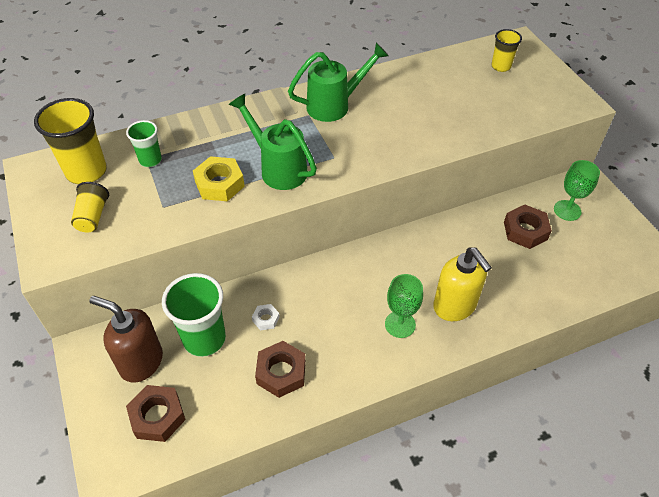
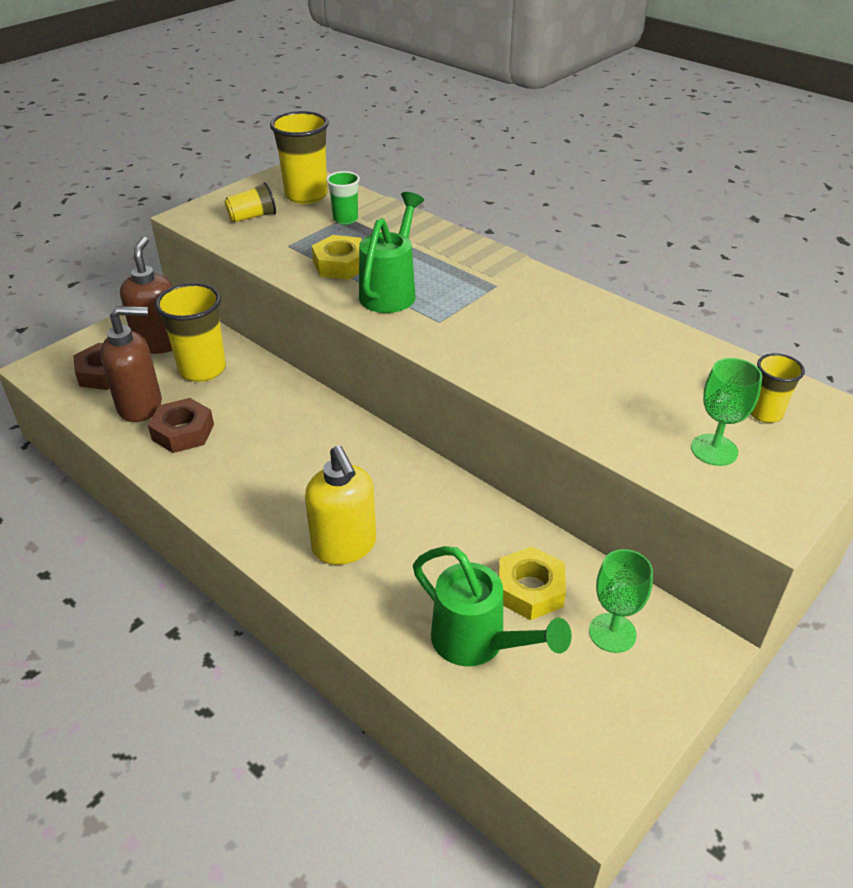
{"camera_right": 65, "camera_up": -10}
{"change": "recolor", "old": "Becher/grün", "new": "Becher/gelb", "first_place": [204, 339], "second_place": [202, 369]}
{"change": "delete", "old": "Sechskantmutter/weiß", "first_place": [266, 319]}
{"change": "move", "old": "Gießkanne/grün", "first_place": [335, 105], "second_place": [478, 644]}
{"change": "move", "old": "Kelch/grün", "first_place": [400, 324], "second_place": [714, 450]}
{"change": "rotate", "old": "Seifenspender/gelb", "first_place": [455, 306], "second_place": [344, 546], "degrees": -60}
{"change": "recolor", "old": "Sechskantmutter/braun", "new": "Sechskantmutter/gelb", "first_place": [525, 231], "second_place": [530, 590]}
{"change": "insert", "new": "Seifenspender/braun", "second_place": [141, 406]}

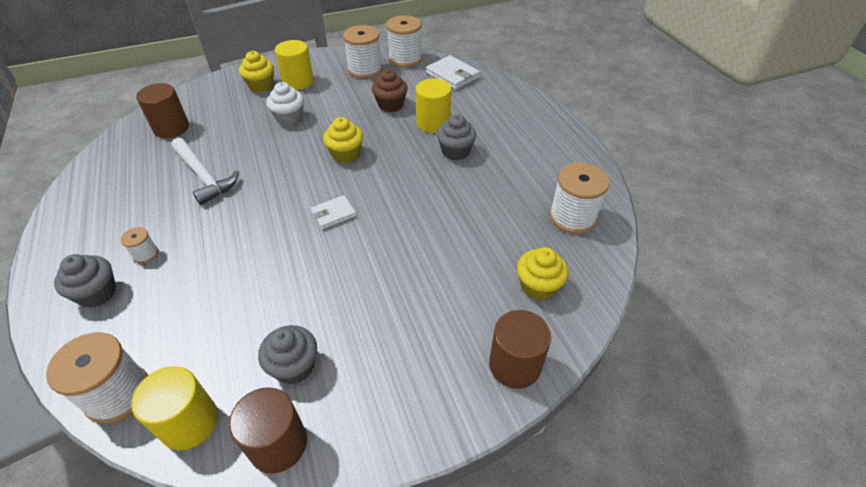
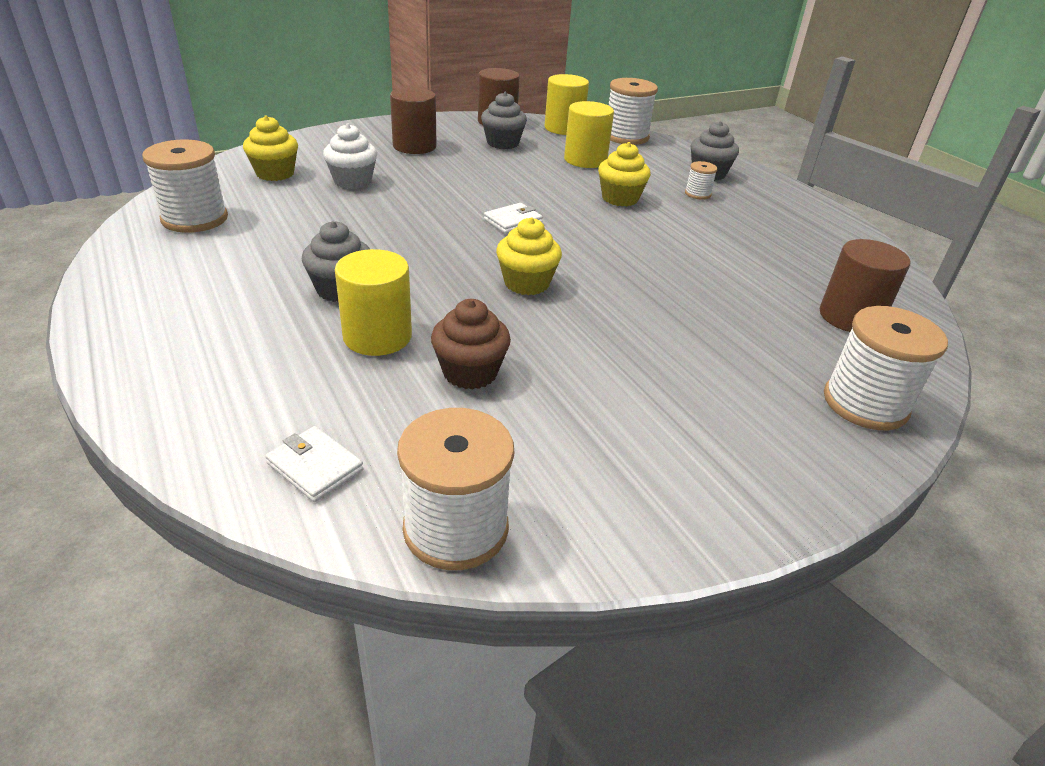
{"camera_right": 170, "camera_up": -10}
{"change": "delete", "old": "Hammer/weiß", "first_place": [204, 176]}
{"change": "move", "old": "Muffin/gelb", "first_place": [261, 86], "second_place": [620, 198]}
{"change": "move", "old": "Muffin/weiß", "first_place": [289, 118], "second_place": [352, 181]}
{"change": "move", "old": "Vollzylinder/gelb", "first_place": [298, 82], "second_place": [585, 160]}
{"change": "move", "old": "Garnrolle/weiß", "first_place": [365, 70], "second_place": [865, 403]}
{"change": "resize", "old": "Geldbörse/weiß", "first_place": [452, 75], "second_place": [315, 467], "factor": 0.64}
{"change": "move", "old": "Vollzylinder/braun", "first_place": [514, 365], "second_place": [414, 146]}

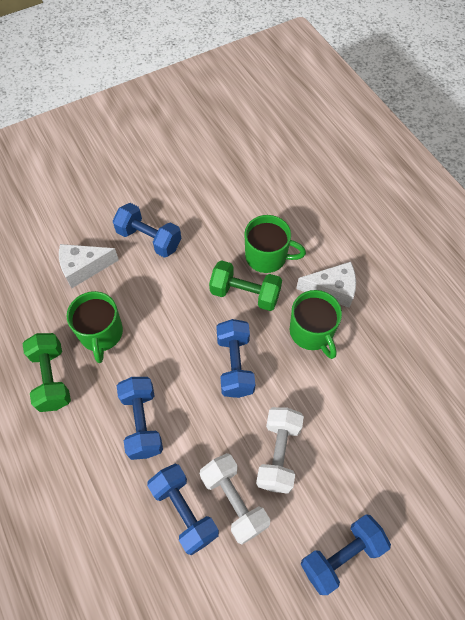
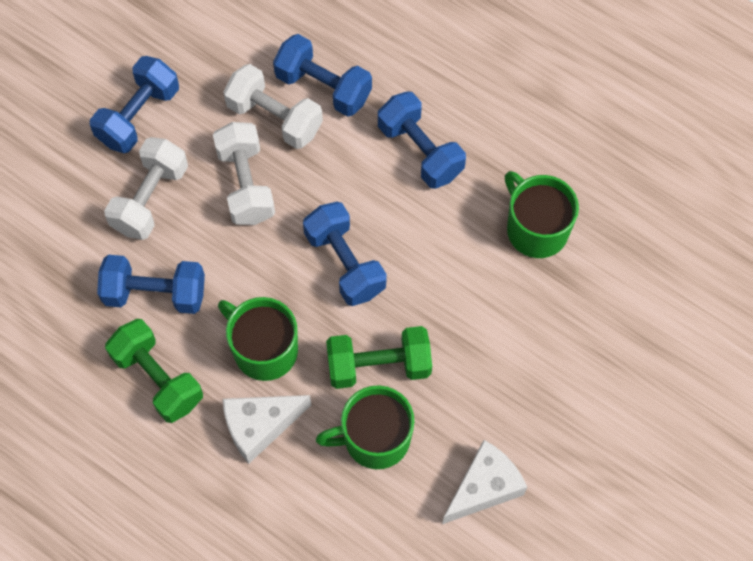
{"camera_right": 155, "camera_up": 5}
{"change": "move", "old": "Hantel/grün", "first_place": [51, 378], "second_place": [158, 378]}
{"change": "move", "old": "Käse/weiß", "first_place": [84, 268], "second_place": [484, 487]}
{"change": "move", "old": "Hantel/blau", "first_place": [149, 239], "second_place": [155, 294]}
{"change": "insert", "new": "Hantel/weiß", "second_place": [150, 199]}

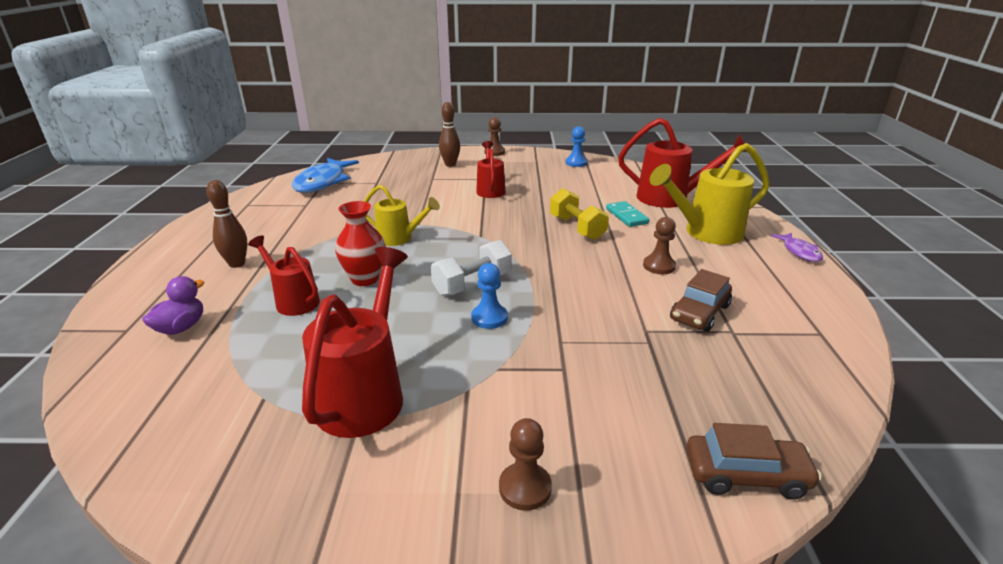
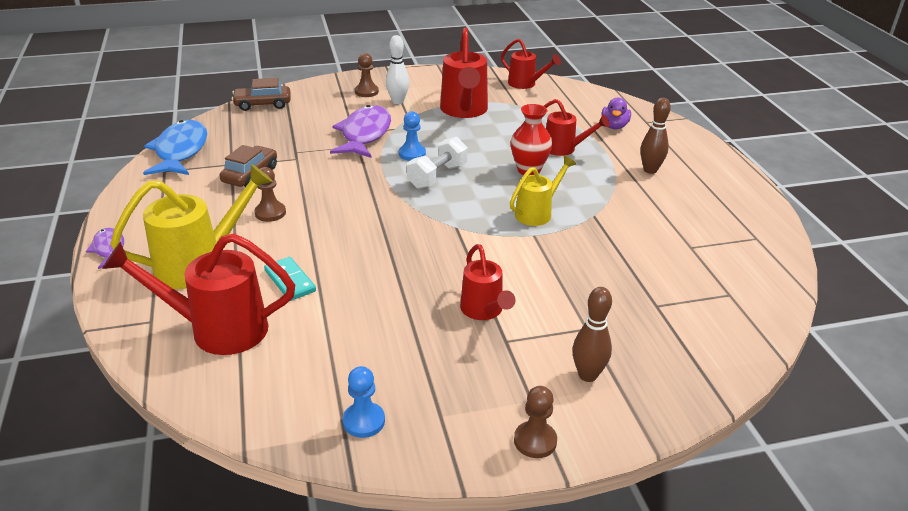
{"camera_right": 165, "camera_up": 5}
{"change": "move", "old": "Fisch/blau", "first_place": [323, 182], "second_place": [180, 151]}
{"change": "rotate", "old": "Gießkanne/gelb", "first_place": [399, 238], "second_place": [537, 213], "degrees": 135}
{"change": "delete", "old": "Hantel/gelb", "first_place": [577, 228]}
{"change": "insert", "new": "Fisch/lila", "second_place": [364, 134]}
{"change": "insert", "new": "Bowlingkegel/weiß", "second_place": [398, 101]}
{"change": "insert", "new": "Gießkanne/rot", "second_place": [525, 84]}

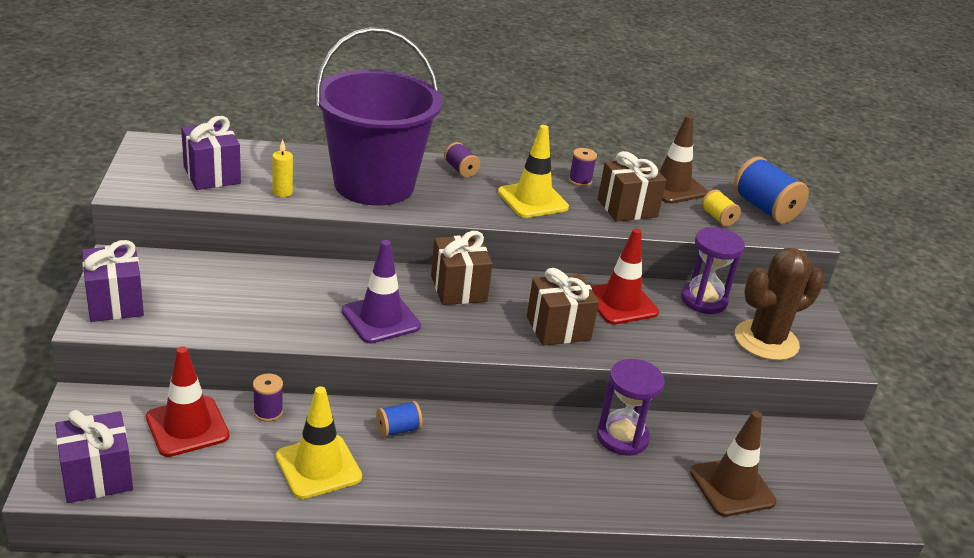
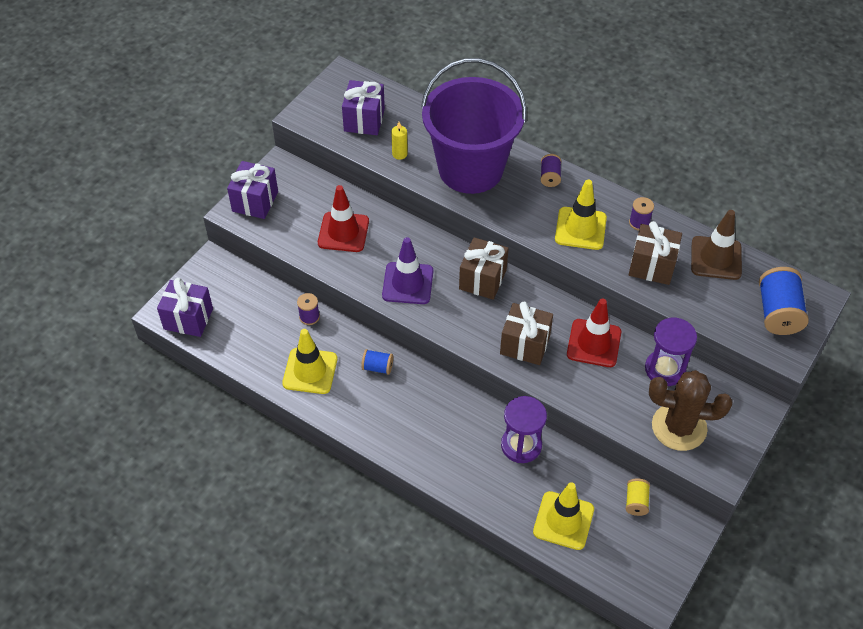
{"camera_right": 40, "camera_up": 20}
{"change": "move", "old": "Leitkegel/rot", "first_place": [187, 427], "second_place": [343, 232]}
{"change": "recolor", "old": "Leitkegel/braun", "new": "Leitkegel/gelb", "first_place": [732, 487], "second_place": [563, 520]}
{"change": "move", "old": "Garnrolle/gelb", "first_place": [718, 218], "second_place": [636, 502]}

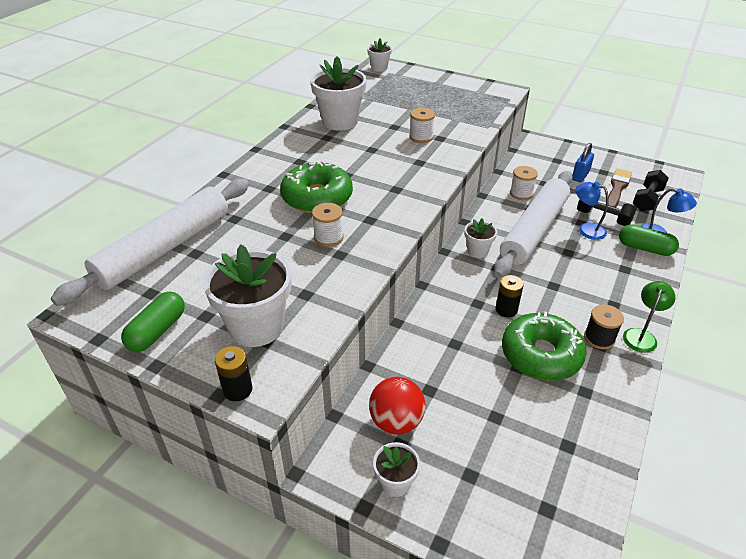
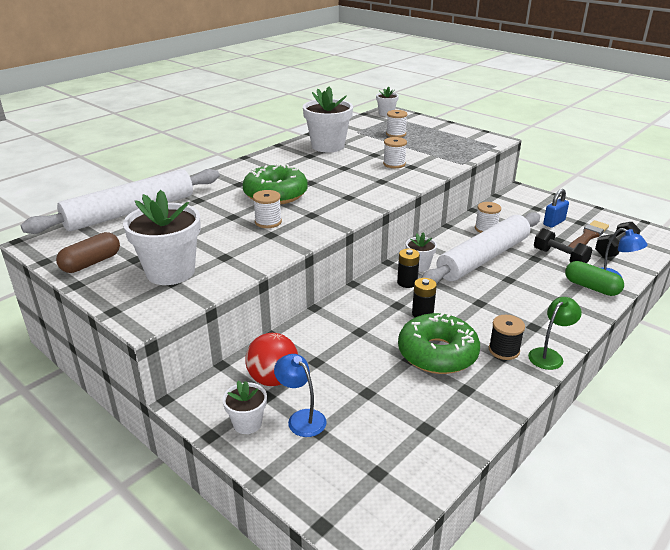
{"camera_right": 15, "camera_up": -10}
{"change": "recolor", "old": "Kapsel/grün", "new": "Kapsel/braun", "first_place": [157, 331], "second_place": [91, 263]}
{"change": "move", "old": "Batterie/schwarz", "first_place": [237, 389], "second_place": [407, 282]}
{"change": "move", "old": "Lampe/blau", "first_place": [586, 229], "second_place": [301, 418]}
{"change": "insert", "new": "Garnrolle/weiß", "second_place": [396, 134]}

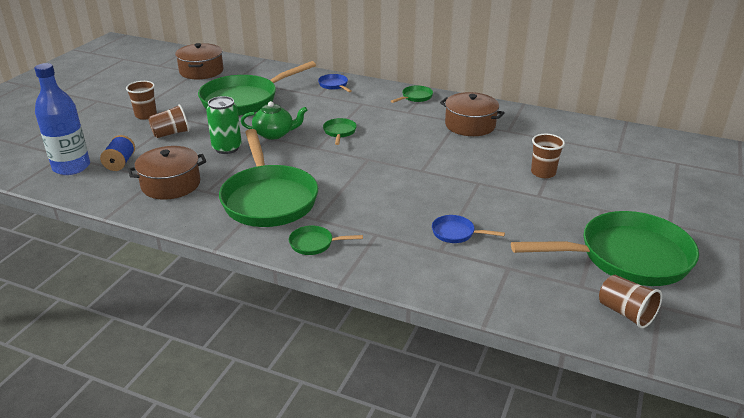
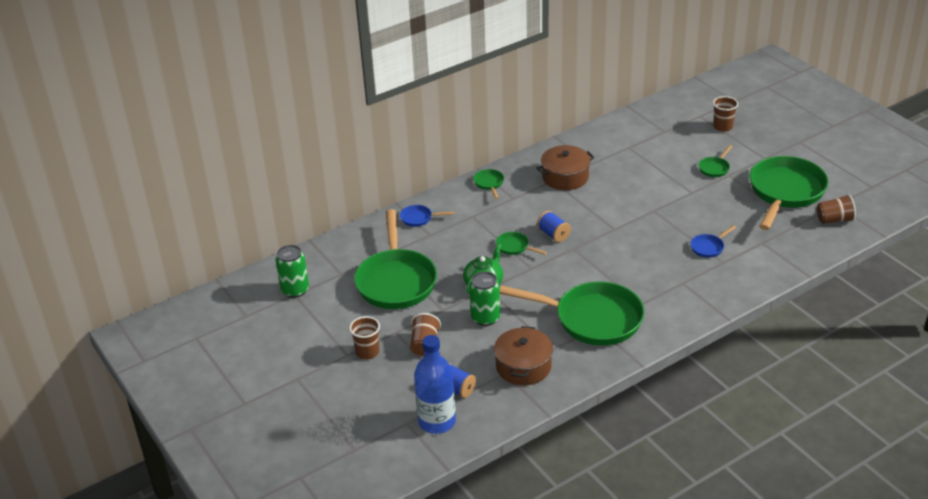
{"camera_right": -55, "camera_up": 5}
{"change": "replace", "old": "Kochtopf/braun", "new": "Dose/grün", "first_place": [201, 71], "second_place": [295, 290]}
{"change": "move", "old": "Pfanne/grün", "first_place": [314, 244], "second_place": [714, 168]}
{"change": "move", "old": "Becher/braun", "first_place": [543, 173], "second_place": [723, 127]}
{"change": "insert", "new": "Garnrolle/blau", "second_place": [553, 234]}

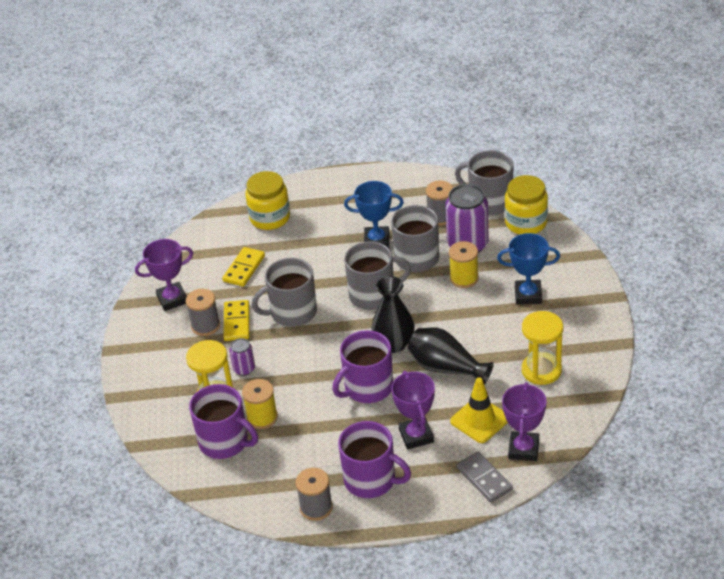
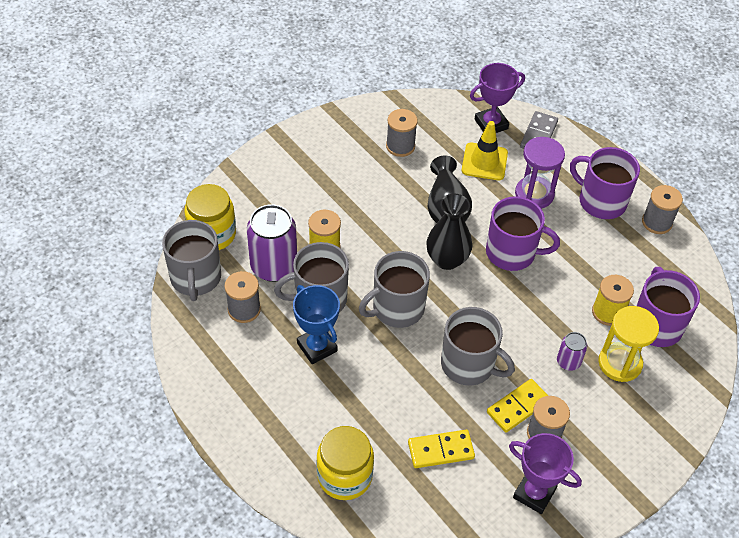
{"camera_right": -130, "camera_up": 10}
{"change": "rotate", "old": "Tasse/lila", "first_place": [371, 480], "second_place": [601, 201], "degrees": -45}
{"change": "rotate", "old": "Tasse/grau", "first_place": [373, 295], "second_place": [396, 308], "degrees": -75}
{"change": "replace", "old": "Pokal/lila", "new": "Sanduhr/lila", "first_place": [416, 436], "second_place": [534, 194]}
{"change": "delete", "old": "Pokal/blau", "first_place": [528, 295]}
{"change": "replace", "old": "Sanduhr/gelb", "new": "Garnrolle/grau", "first_place": [541, 370], "second_place": [400, 146]}

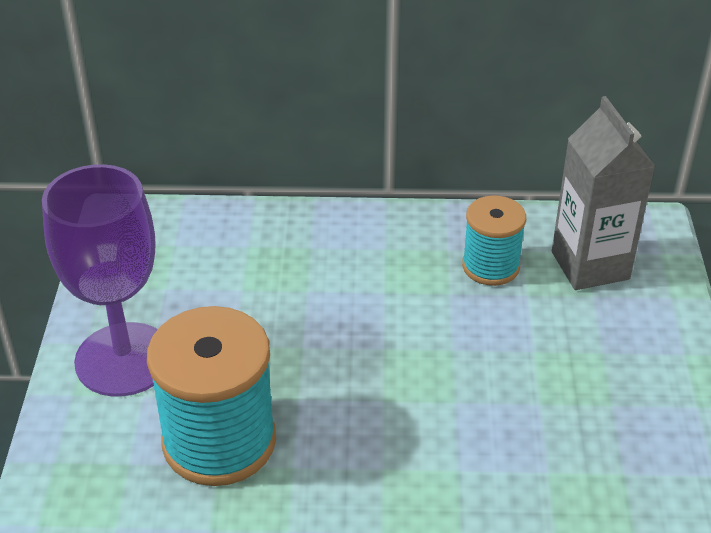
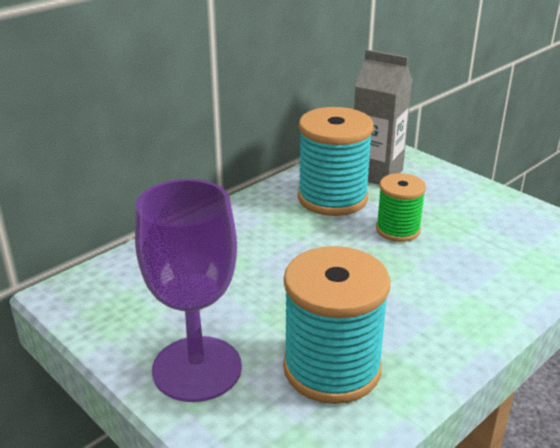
{"camera_right": -45, "camera_up": -10}
{"change": "resize", "old": "Garnrolle/türkis", "first_place": [490, 266], "second_place": [332, 198], "factor": 1.7}
{"change": "insert", "new": "Garnrolle/grün", "second_place": [398, 230]}

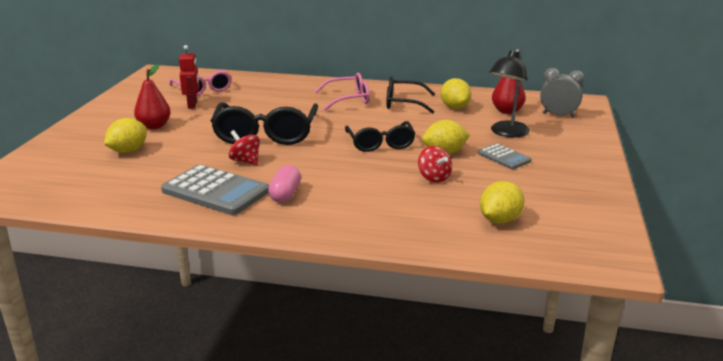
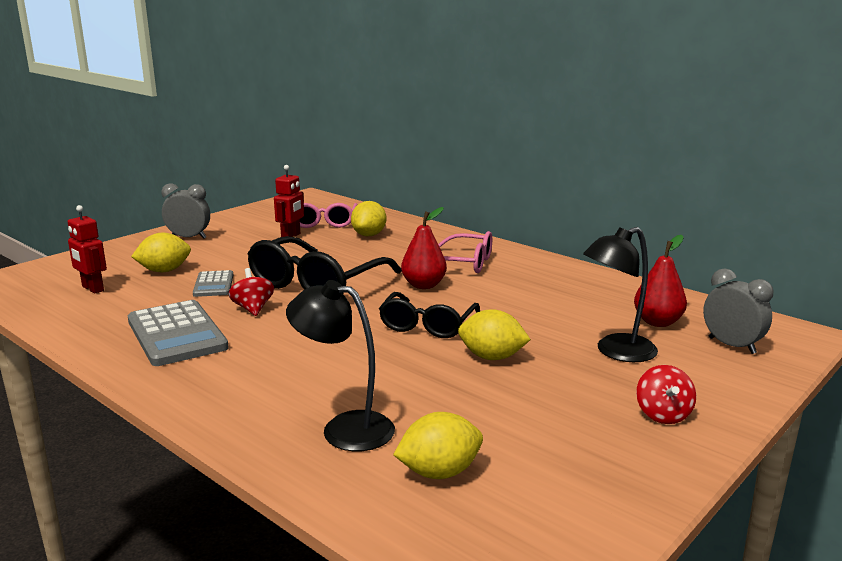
{"camera_right": 30, "camera_up": -5}
{"change": "move", "old": "Birne/rot", "first_place": [154, 126], "second_place": [423, 285]}
{"change": "delete", "old": "Kapsel/rosa", "first_place": [285, 194]}
{"change": "delete", "old": "Brille/schwarz", "first_place": [403, 103]}
{"change": "move", "old": "Kreisel/rot", "first_place": [434, 178], "second_place": [663, 415]}
{"change": "move", "old": "Zitrone/gelb", "first_place": [454, 107], "second_place": [369, 235]}
{"change": "move", "old": "Taschenrechner/grau", "first_place": [504, 157], "second_place": [213, 285]}
{"change": "insert", "new": "Roboter/rot", "second_place": [92, 289]}
{"change": "insert", "new": "Wecker/grau", "second_place": [189, 238]}
{"change": "insert", "new": "Lampe/schwarz", "second_place": [344, 428]}

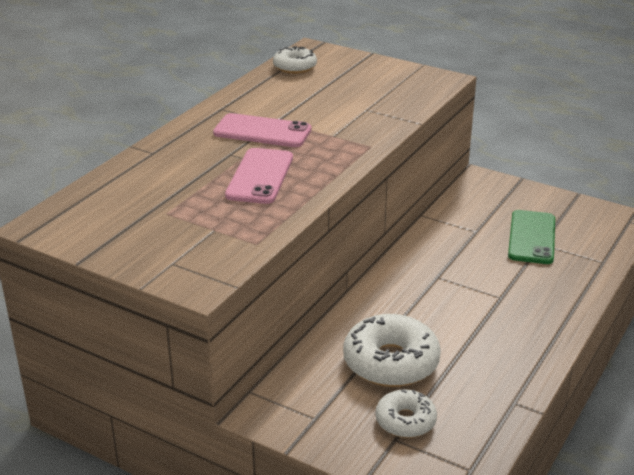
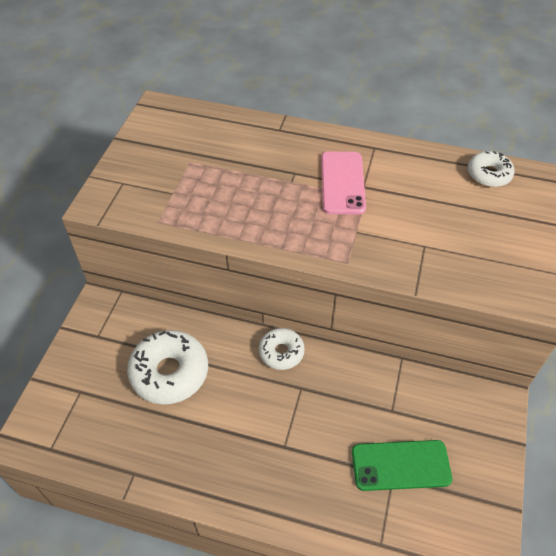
{"camera_right": 75, "camera_up": 20}
{"change": "delete", "old": "Handy/rosa", "first_place": [260, 176]}
{"change": "move", "old": "Donut/weiß", "first_place": [405, 421], "second_place": [281, 352]}

